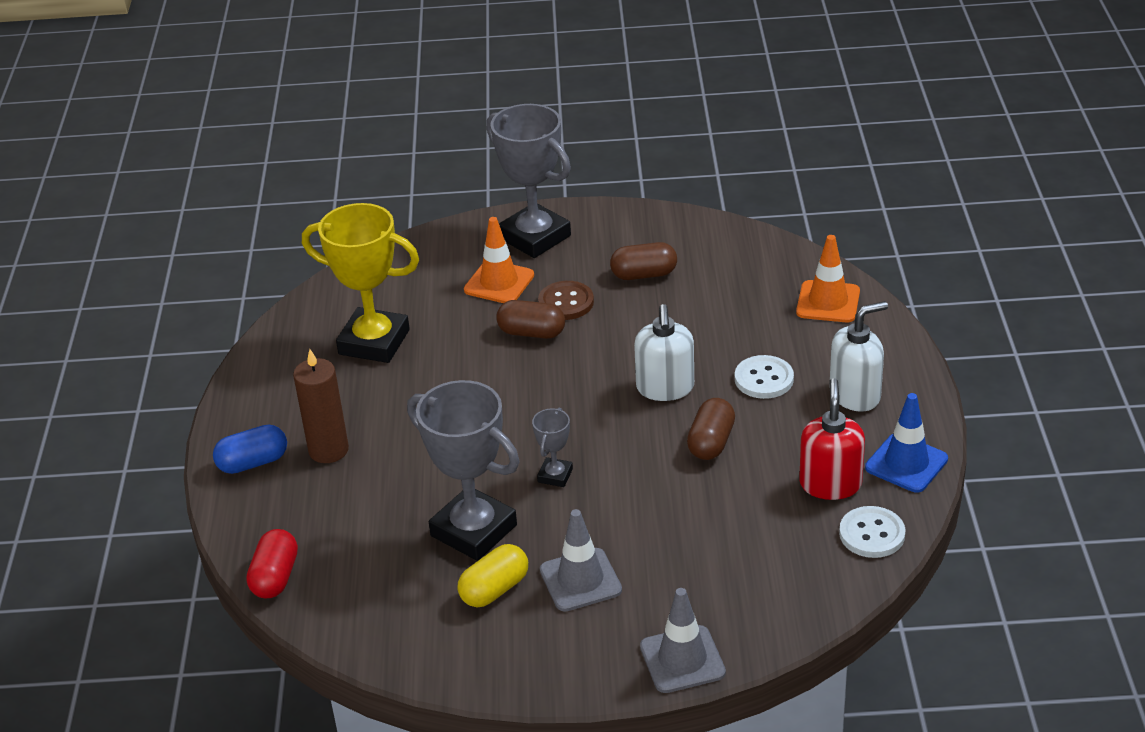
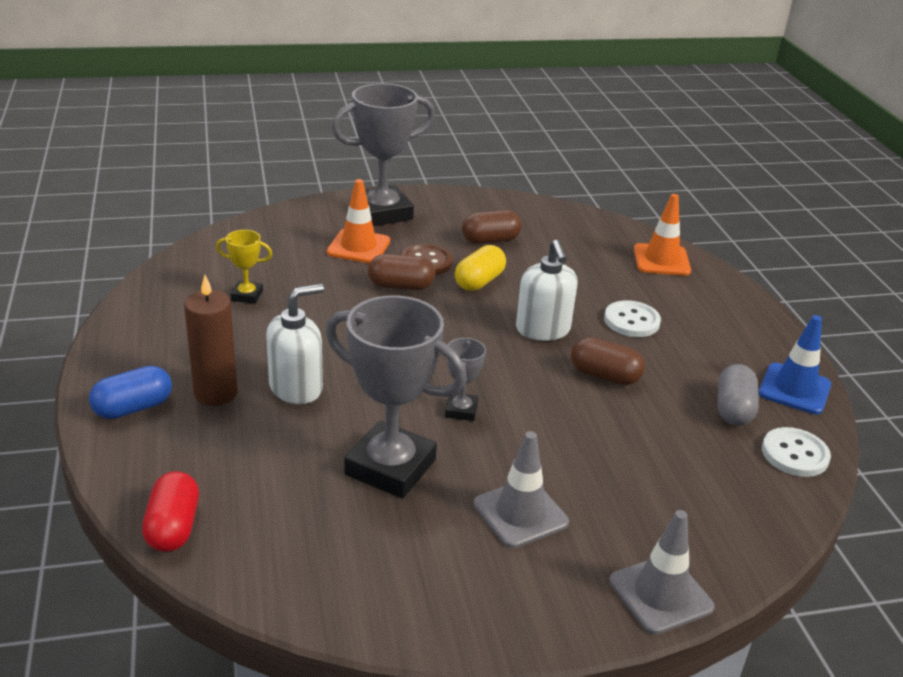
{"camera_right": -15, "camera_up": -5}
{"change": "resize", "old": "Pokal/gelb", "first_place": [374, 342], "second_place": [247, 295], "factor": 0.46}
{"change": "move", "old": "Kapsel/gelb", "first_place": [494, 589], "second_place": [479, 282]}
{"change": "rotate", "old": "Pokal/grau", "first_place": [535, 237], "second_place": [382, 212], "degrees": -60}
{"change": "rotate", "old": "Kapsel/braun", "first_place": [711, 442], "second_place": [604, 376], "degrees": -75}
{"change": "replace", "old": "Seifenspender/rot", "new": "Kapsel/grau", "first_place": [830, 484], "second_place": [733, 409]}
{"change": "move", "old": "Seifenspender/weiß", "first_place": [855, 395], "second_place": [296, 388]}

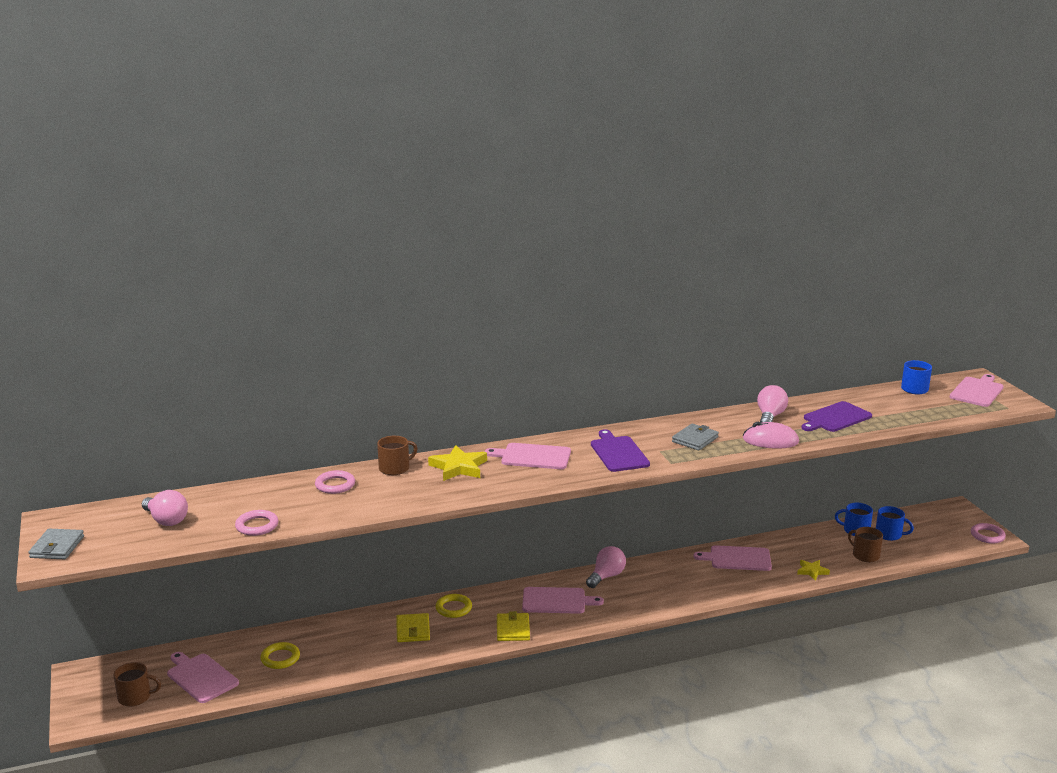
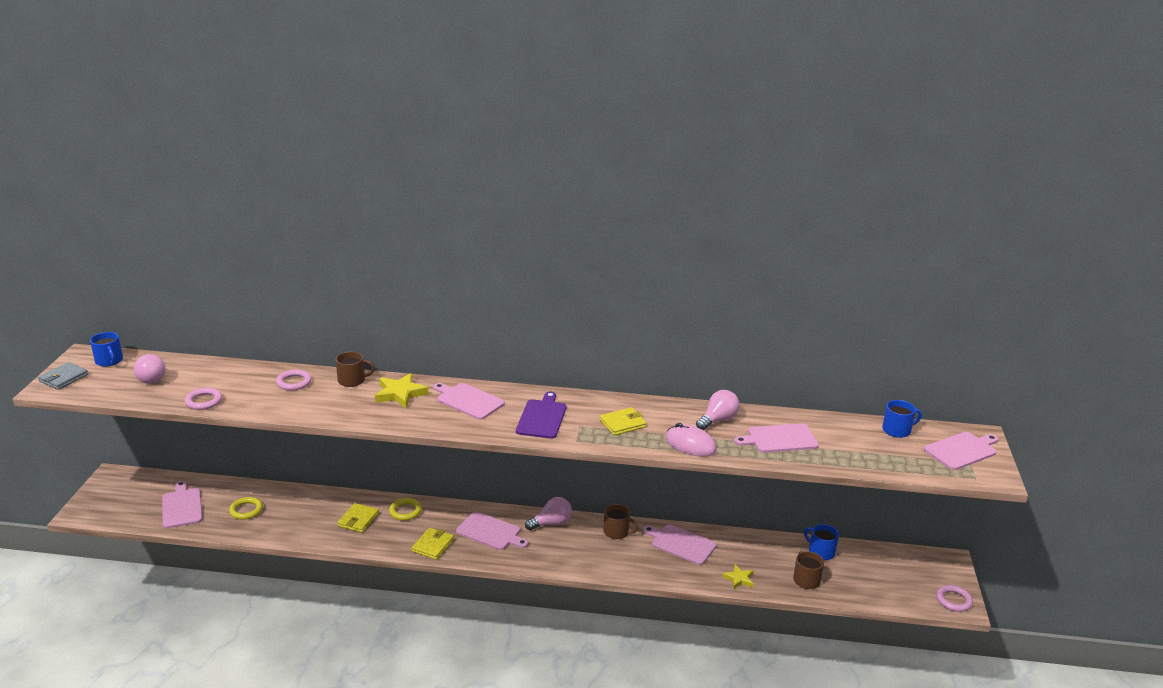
{"camera_right": 25, "camera_up": 5}
{"change": "move", "old": "Tasse/braun", "first_place": [135, 697], "second_place": [617, 532]}
{"change": "recolor", "old": "Geldbörse/grau", "new": "Geldbörse/gelb", "first_place": [695, 439], "second_place": [623, 424]}
{"change": "recolor", "old": "Schneidebrett/lila", "new": "Schneidebrett/rosa", "first_place": [835, 418], "second_place": [779, 439]}
{"change": "move", "old": "Tasse/blau", "first_place": [889, 534], "second_place": [109, 361]}

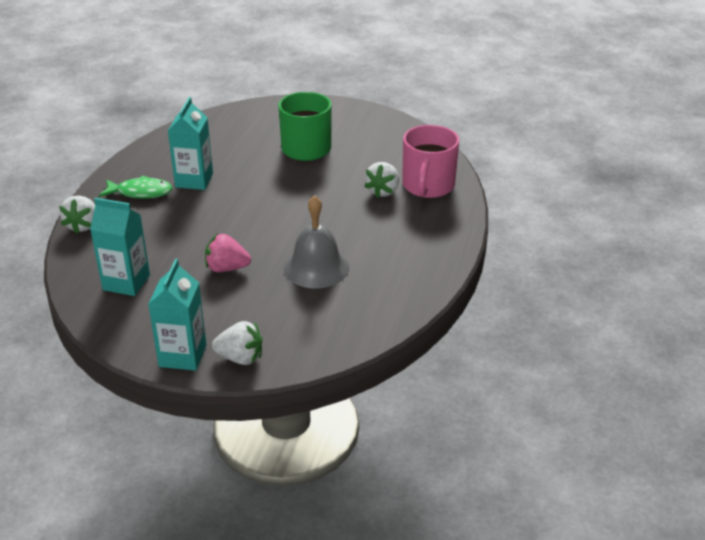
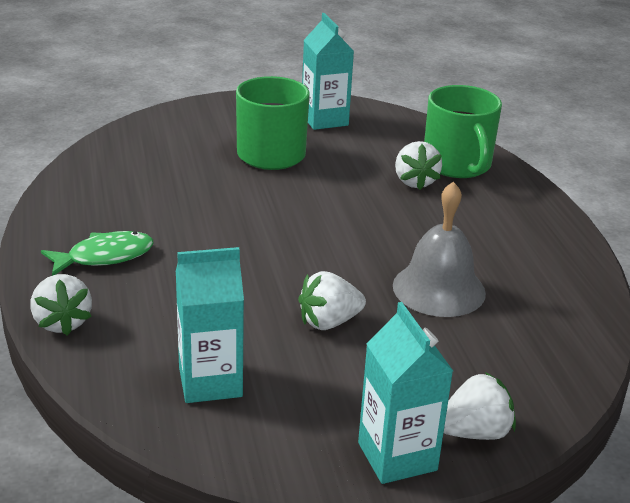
{"camera_right": -30, "camera_up": -5}
{"change": "move", "old": "Getränkekarton/türkis", "first_place": [194, 180], "second_place": [324, 120]}
{"change": "recolor", "old": "Erdbeere/rosa", "new": "Erdbeere/weiß", "first_place": [226, 268], "second_place": [329, 322]}
{"change": "recolor", "old": "Tasse/rosa", "new": "Tasse/grün", "first_place": [428, 186], "second_place": [457, 164]}

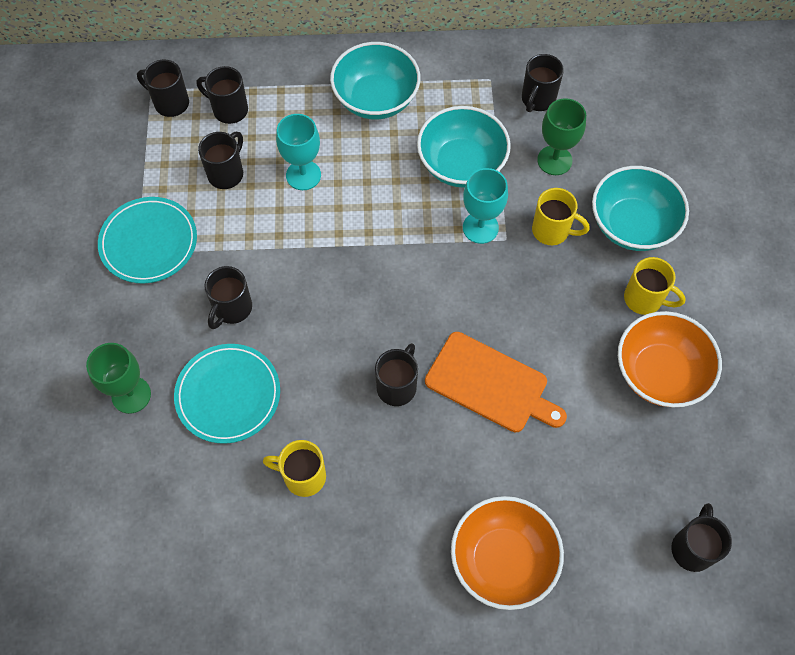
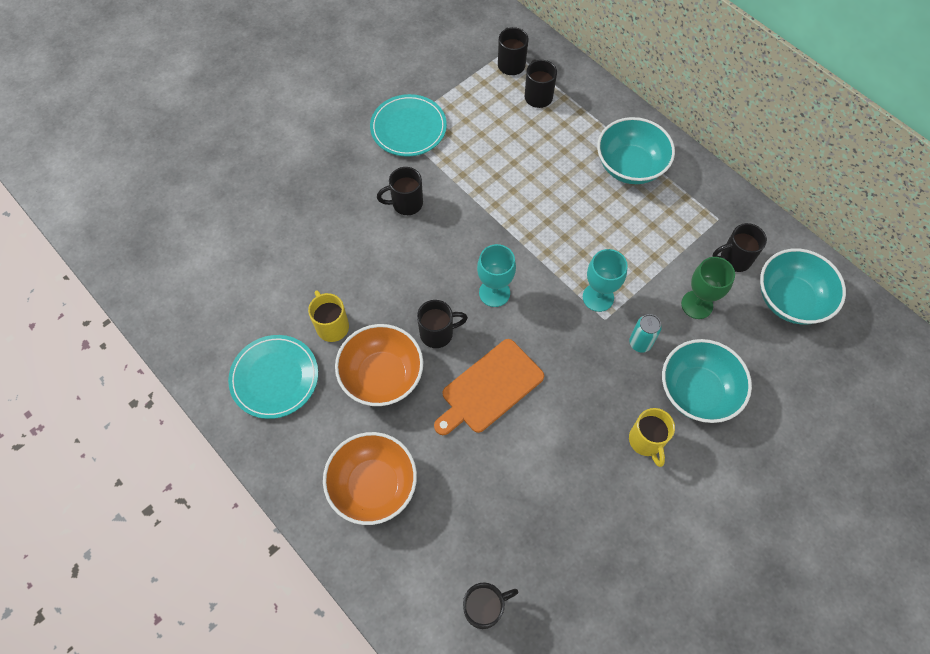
{"camera_right": 50, "camera_up": 0}
{"change": "delete", "old": "Kelch/grün", "first_place": [131, 395]}
{"change": "move", "old": "Teller/türkis", "first_place": [228, 395], "second_place": [274, 378]}
{"change": "delete", "old": "Tasse/schwarz", "first_place": [226, 173]}
{"change": "move", "old": "Kelch/türkis", "first_place": [303, 175], "second_place": [494, 293]}
{"change": "move", "old": "Schüssel/türkis", "first_place": [461, 164], "second_place": [790, 299]}
{"change": "rotate", "old": "Schneidebrett/orange", "first_place": [490, 384], "second_place": [489, 388], "degrees": 60}
{"change": "replace", "old": "Tasse/gelb", "new": "Dose/türkis", "first_place": [552, 231], "second_place": [640, 343]}
{"change": "move", "old": "Schüssel/orange", "first_place": [659, 373], "second_place": [382, 376]}

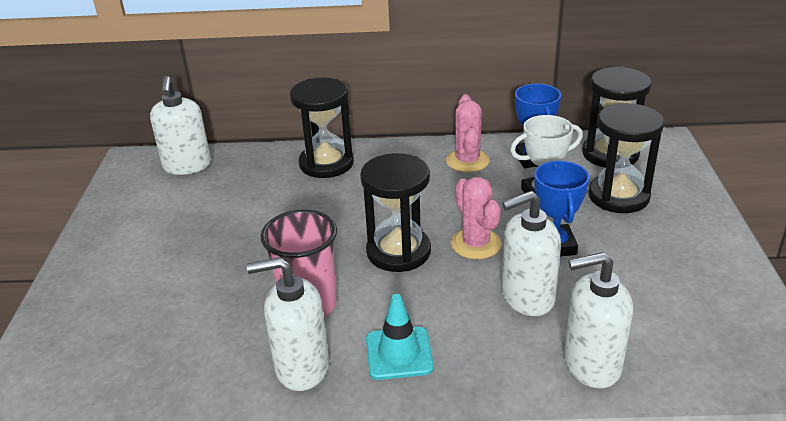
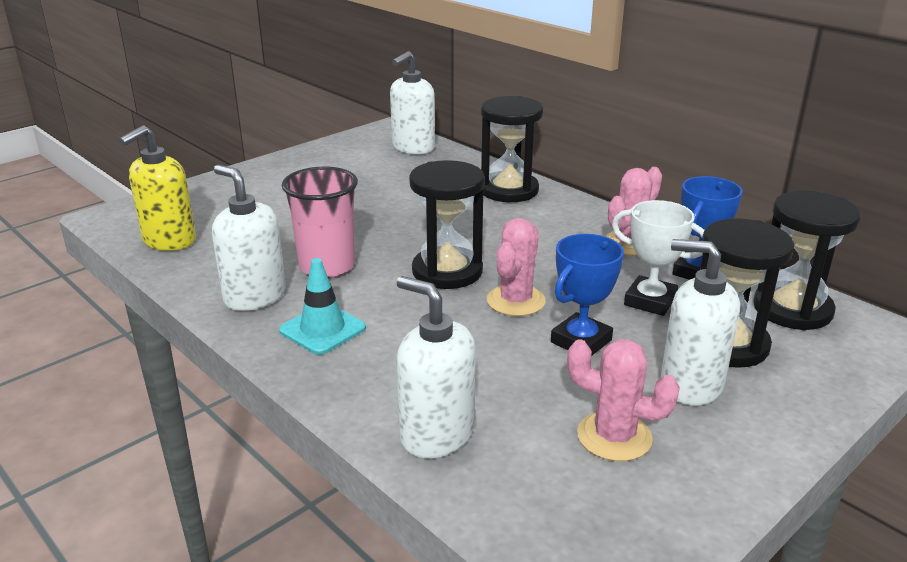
{"camera_right": 45, "camera_up": -5}
{"change": "move", "old": "Seifenspender/weiß", "first_place": [527, 297], "second_place": [690, 384]}
{"change": "insert", "new": "Seifenspender/gelb", "second_place": [169, 240]}
{"change": "insert", "new": "Kaktus/rosa", "second_place": [614, 437]}

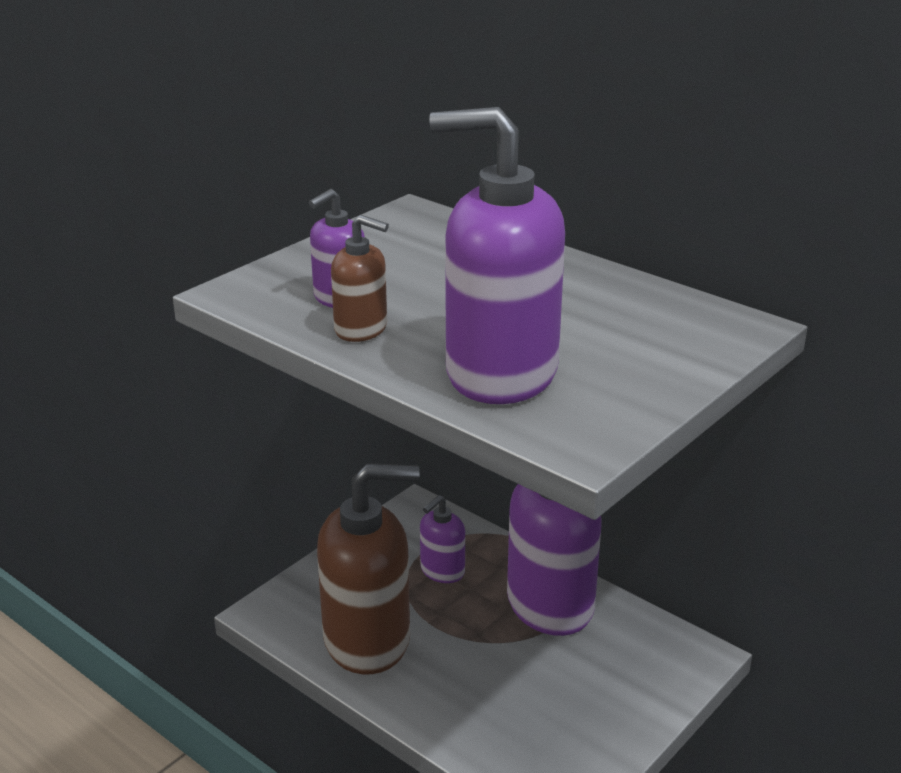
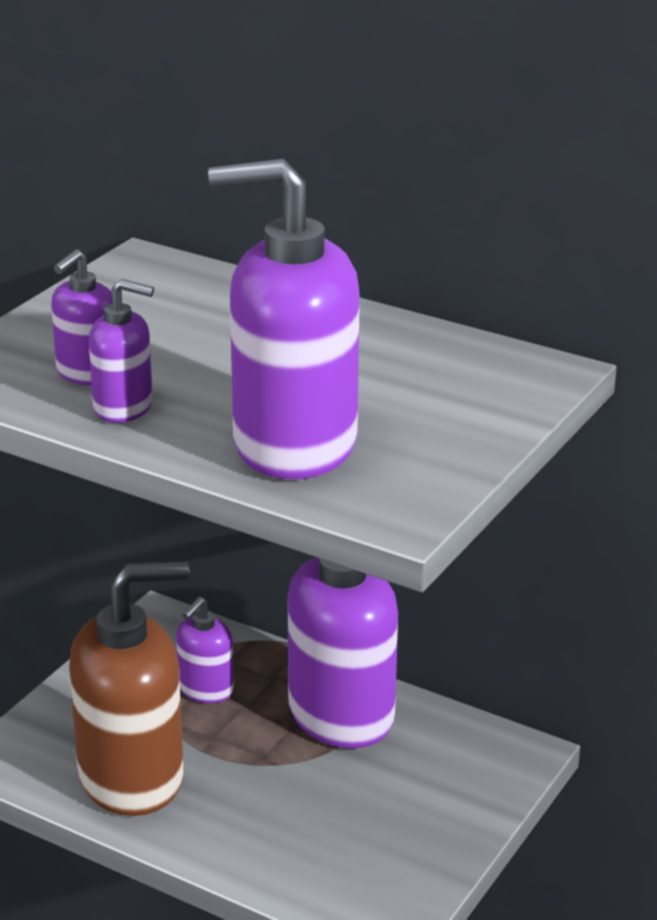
{"camera_right": -10, "camera_up": 0}
{"change": "recolor", "old": "Seifenspender/braun", "new": "Seifenspender/lila", "first_place": [361, 329], "second_place": [124, 407]}

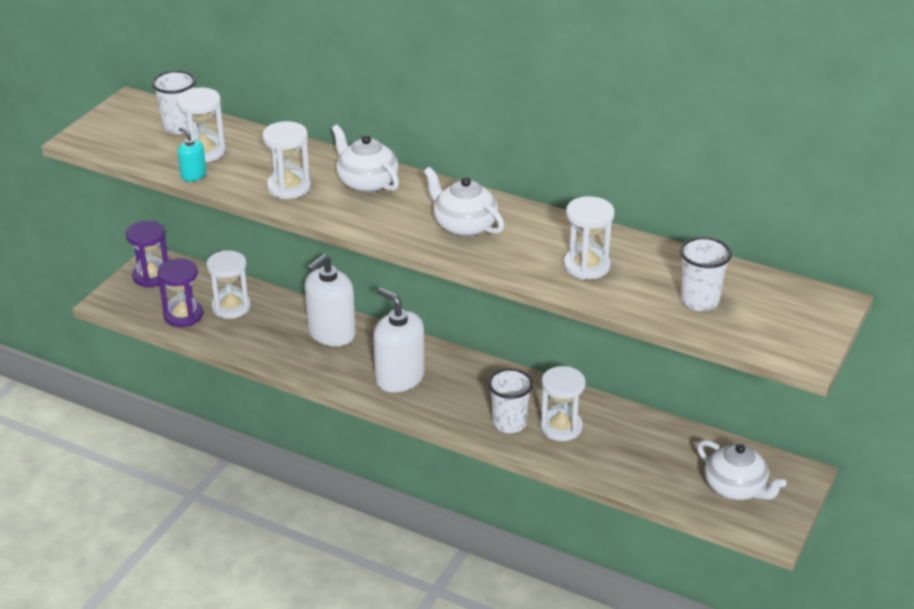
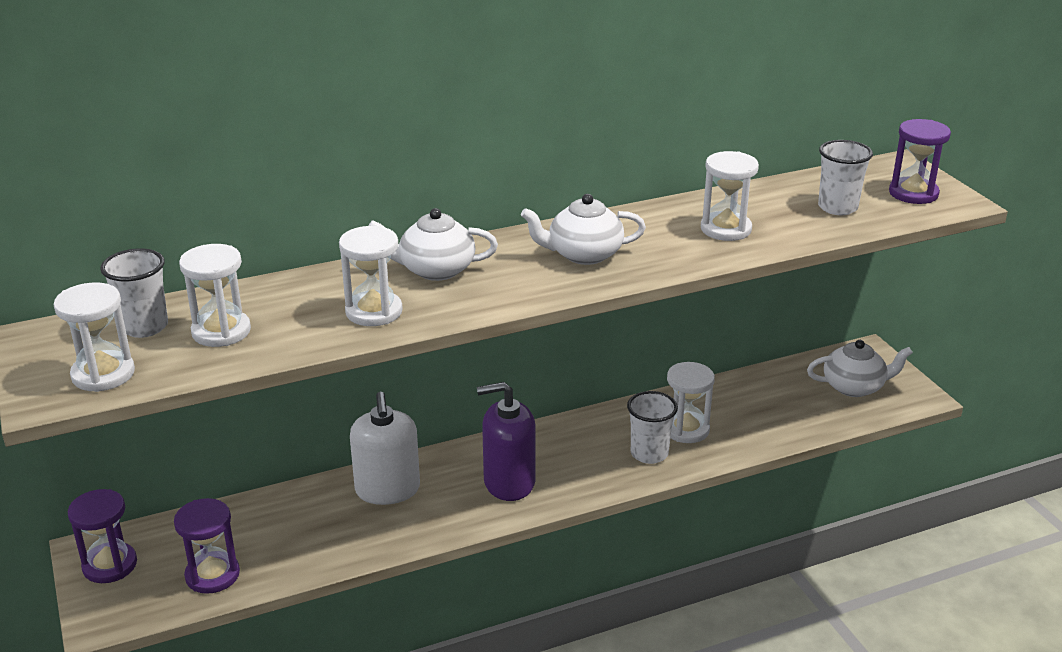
{"camera_right": -50, "camera_up": -5}
{"change": "delete", "old": "Seifenspender/türkis", "first_place": [193, 175]}
{"change": "move", "old": "Sanduhr/weiß", "first_place": [231, 307], "second_place": [103, 374]}
{"change": "recolor", "old": "Seifenspender/weiß", "new": "Seifenspender/lila", "first_place": [399, 378], "second_place": [509, 482]}
{"change": "insert", "new": "Sanduhr/lila", "second_place": [913, 193]}

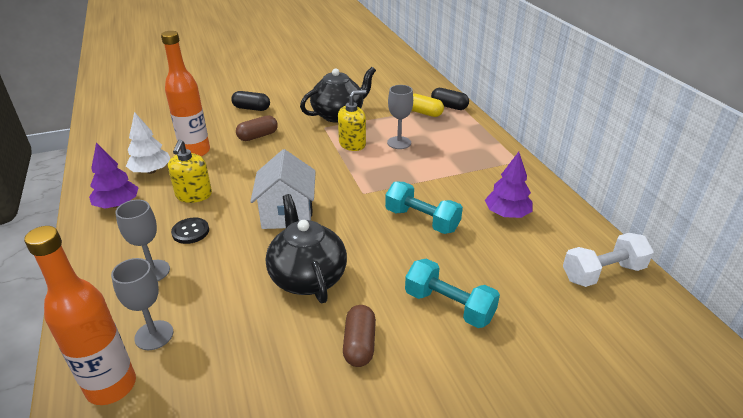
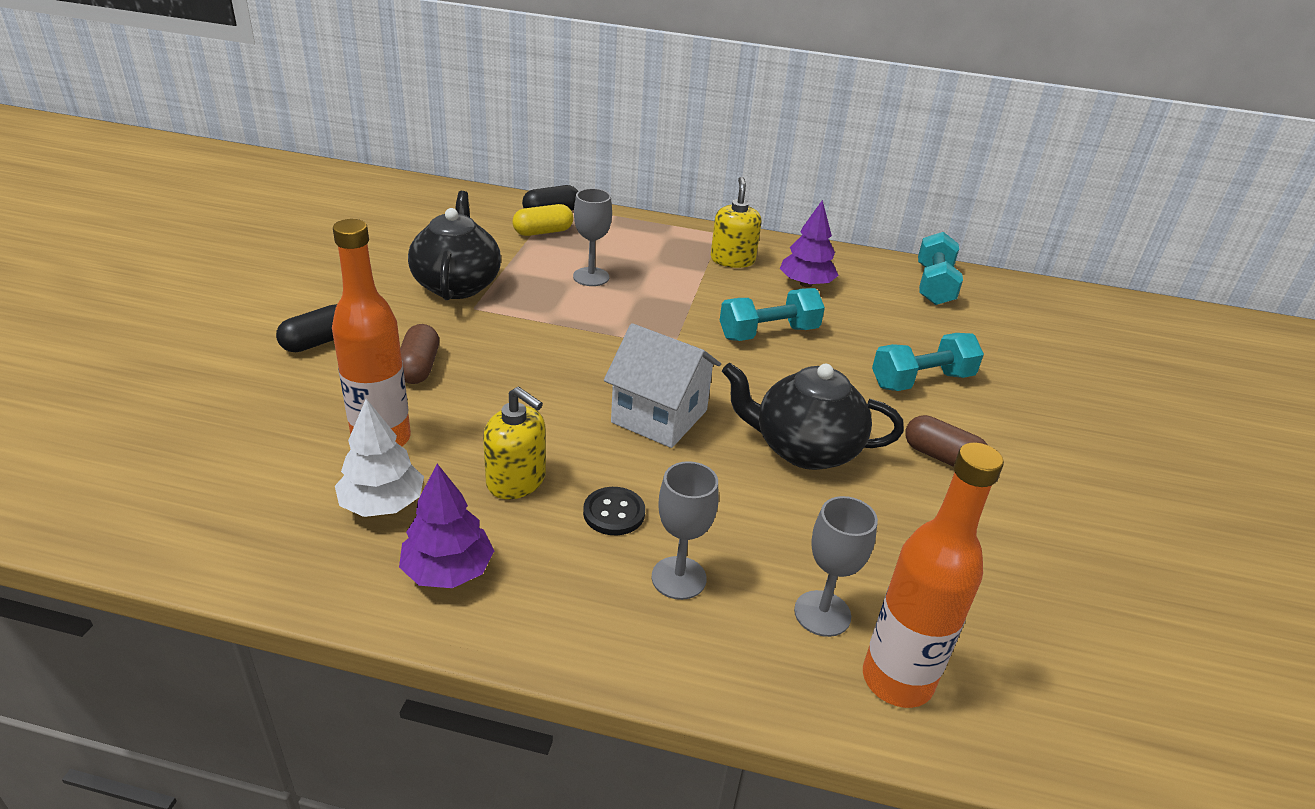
{"camera_right": -60, "camera_up": 0}
{"change": "move", "old": "Seifenspender/gelb", "first_place": [352, 144], "second_place": [732, 260]}
{"change": "recolor", "old": "Hantel/weiß", "new": "Hantel/türkis", "first_place": [602, 273], "second_place": [934, 285]}

